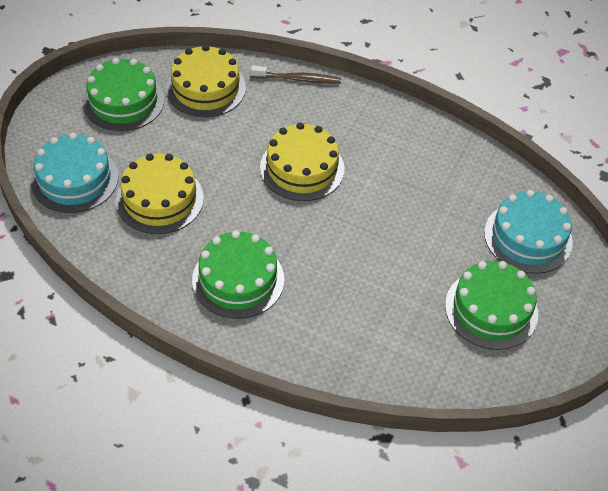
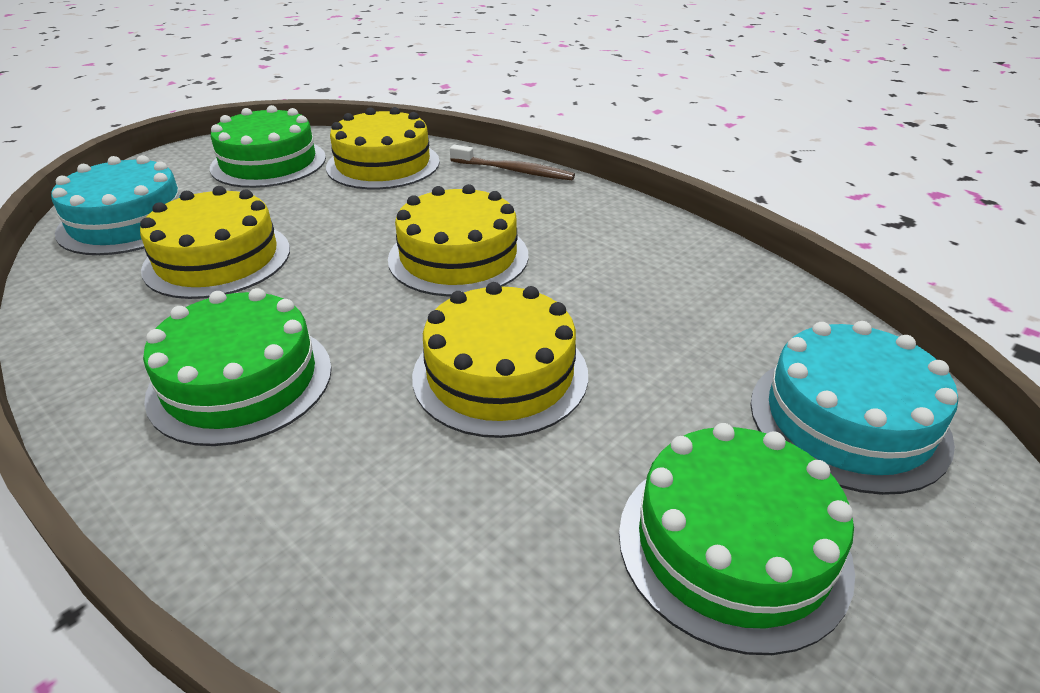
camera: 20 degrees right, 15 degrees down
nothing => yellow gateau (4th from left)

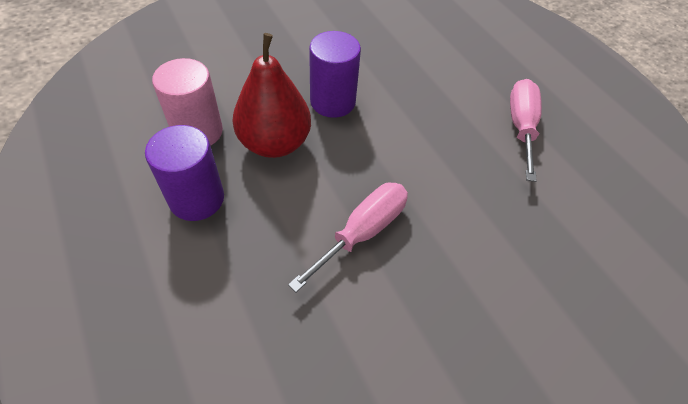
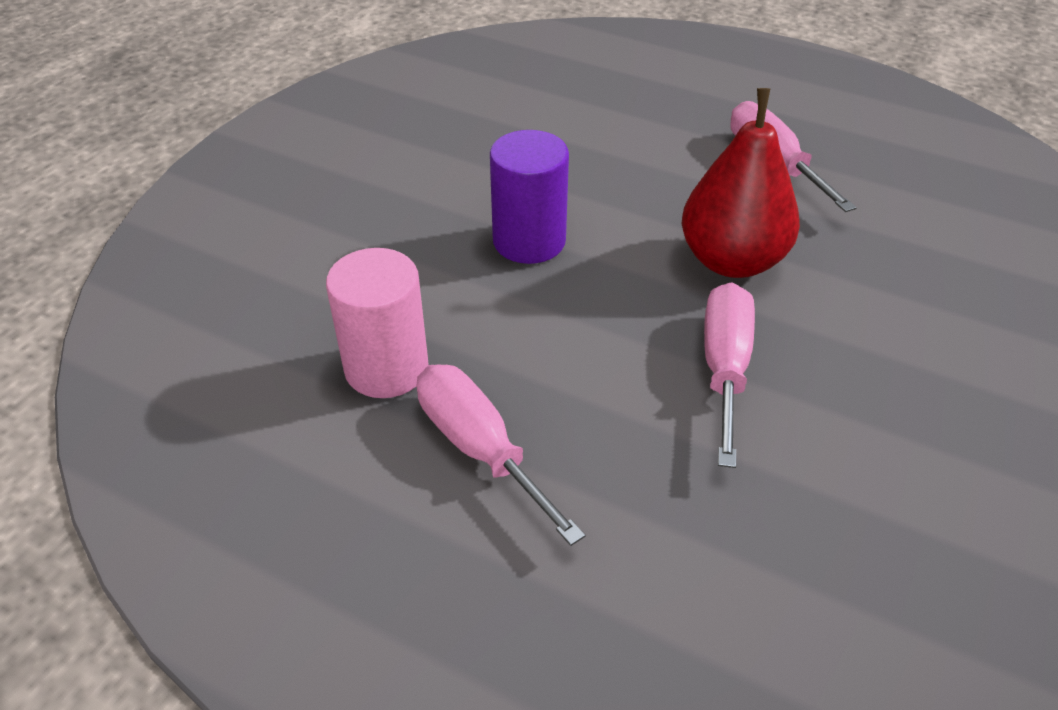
camera: 30 degrees left, 10 degrees down
violet cylinder shape (1st from left) => rosy screwdriver (1st from left)
scarlet pear, moved

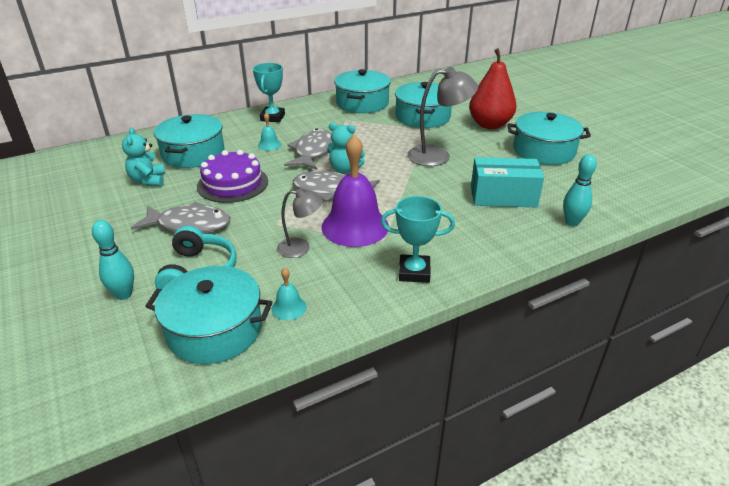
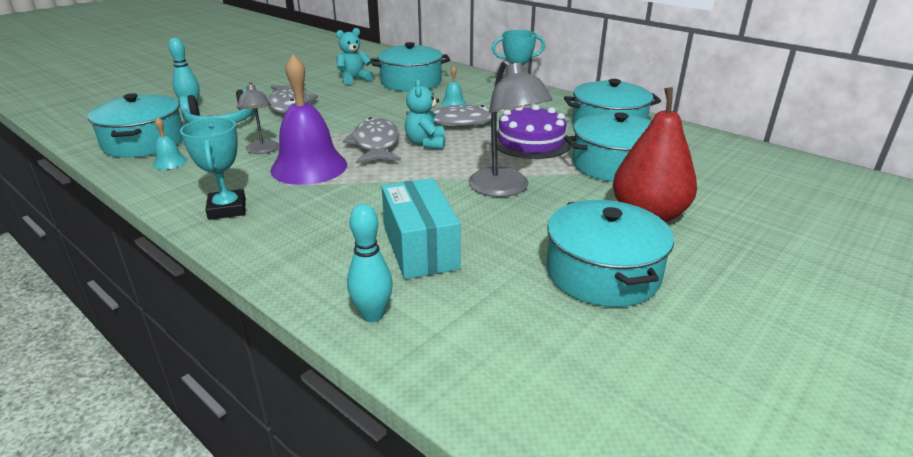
camera: 70 degrees right, 5 degrees down
violet gateau, moved

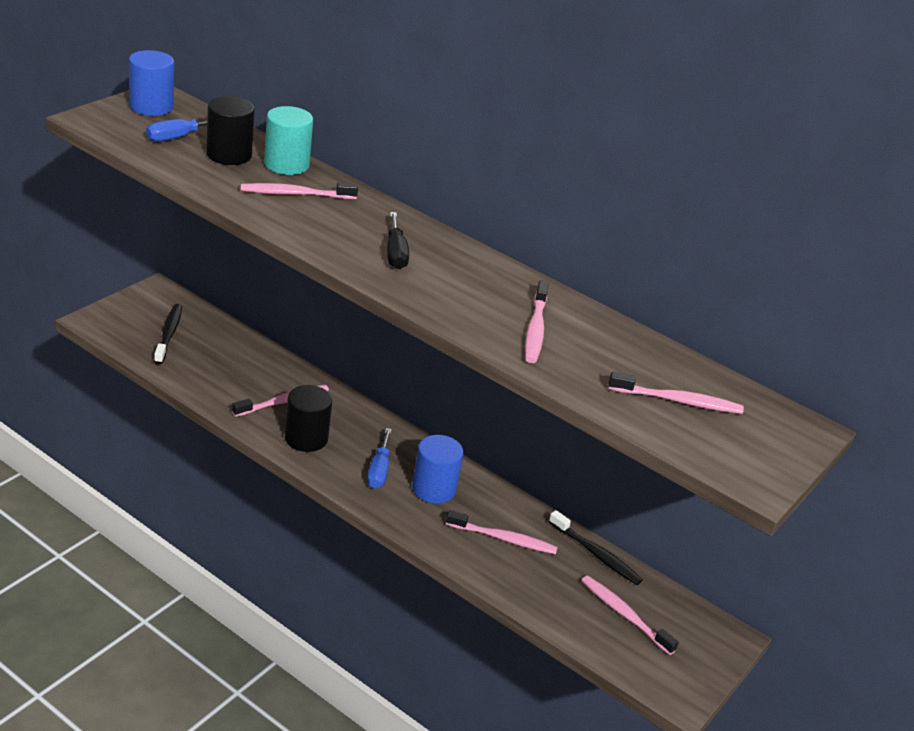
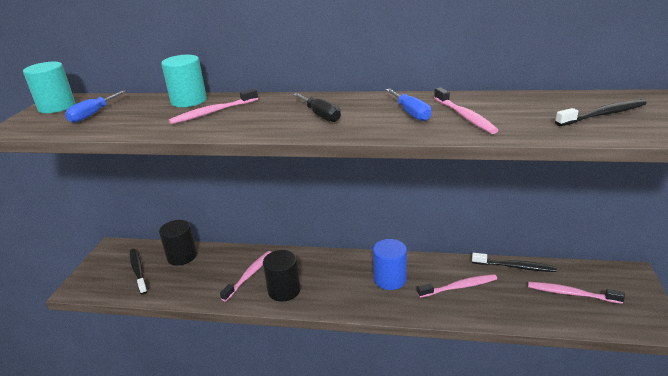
camera: 20 degrees left, 5 degrees down
blue cylinder shape (1st from left) => turquoise cylinder shape (1st from left)
black cylinder shape (1st from left), moved
blue screwdriver (2nd from left), moved
rosy toothbrush (6th from left) => black toothbrush (3rd from left)

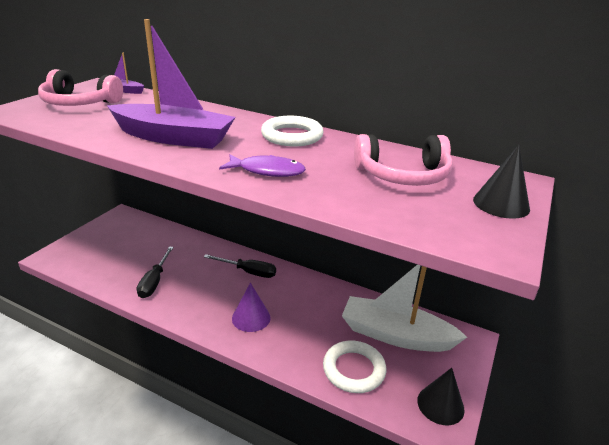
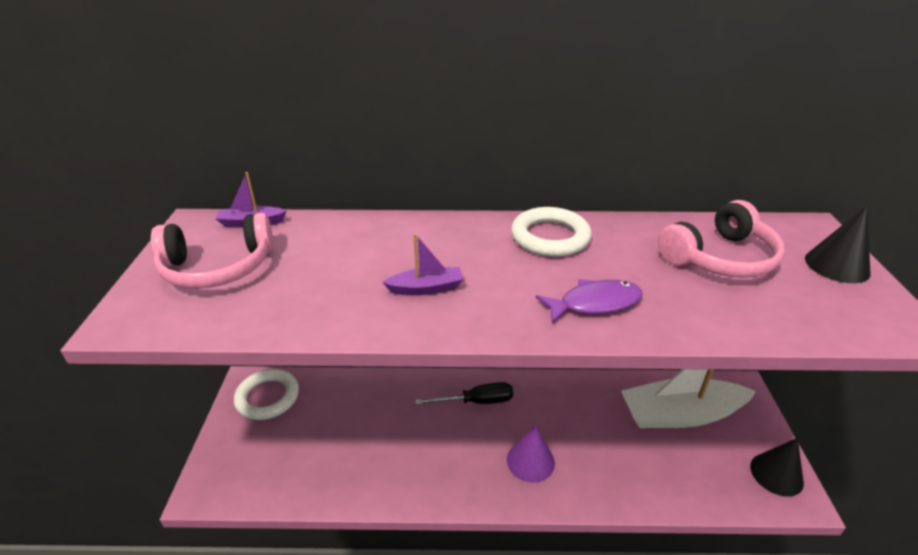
camera: 25 degrees left, 5 degrees up
snow-white hoop (2nd from left in the first image) => snow-white hoop (1st from left), moved
violet boat (2nd from left), x0.43
black screwdriver (1st from left) => nothing

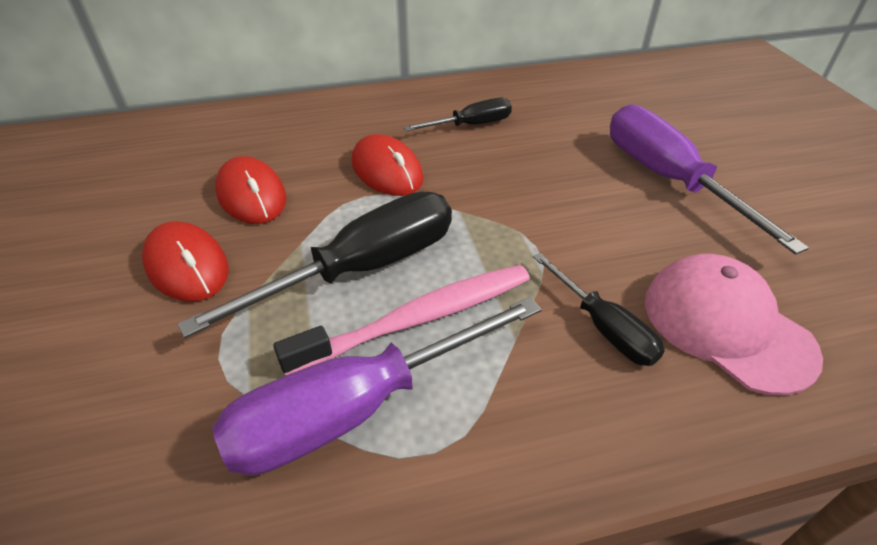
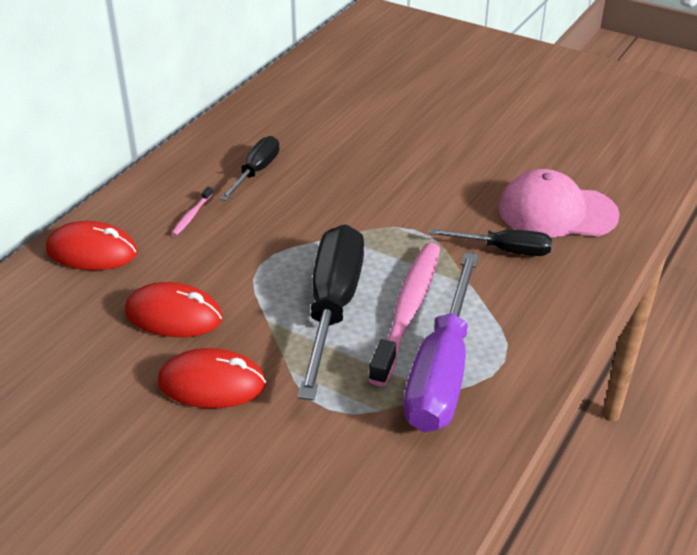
camera: 45 degrees left, 5 degrees down
scarlet computer mouse (3rd from left in the first image) => scarlet computer mouse (1st from left), moved
nothing => rosy toothbrush (1st from left)
violet screwdriver (2nd from left) => nothing

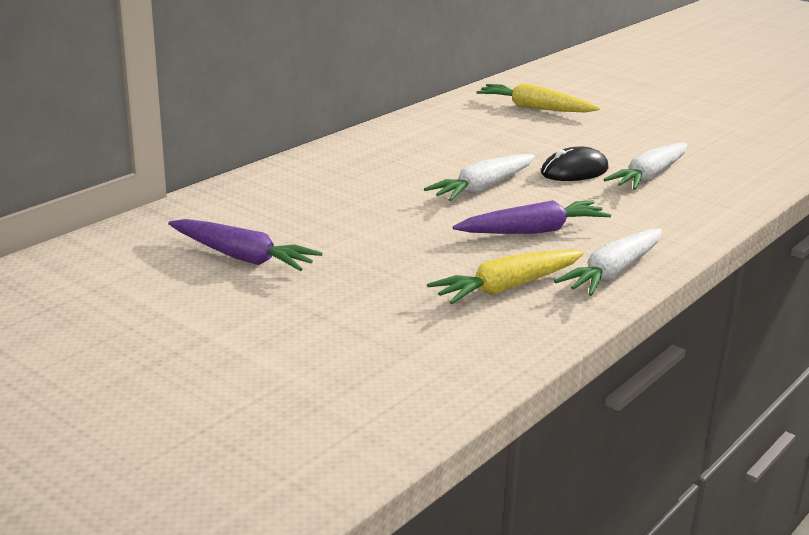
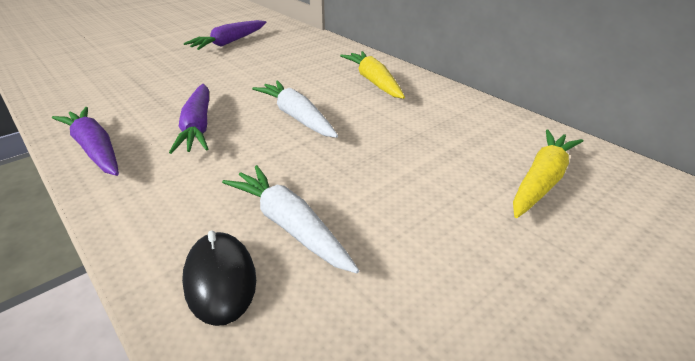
camera: 100 degrees right, 10 degrees up
snow-white toy carrot (2nd from left) => violet toy carrot (1st from left)
black computer mouse, moved
yellow toy carrot (1st from left), moved

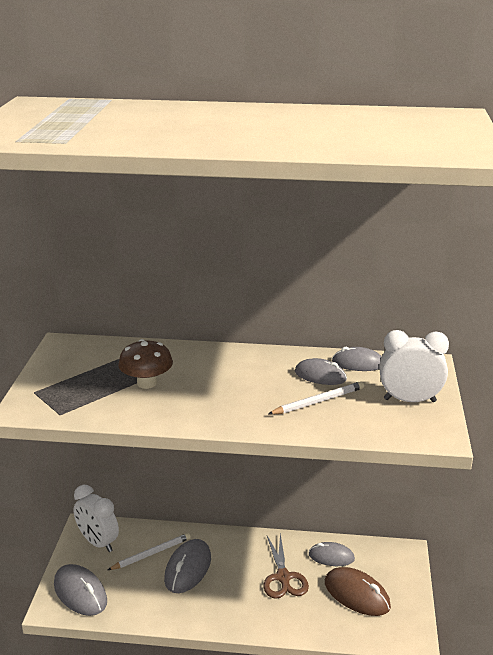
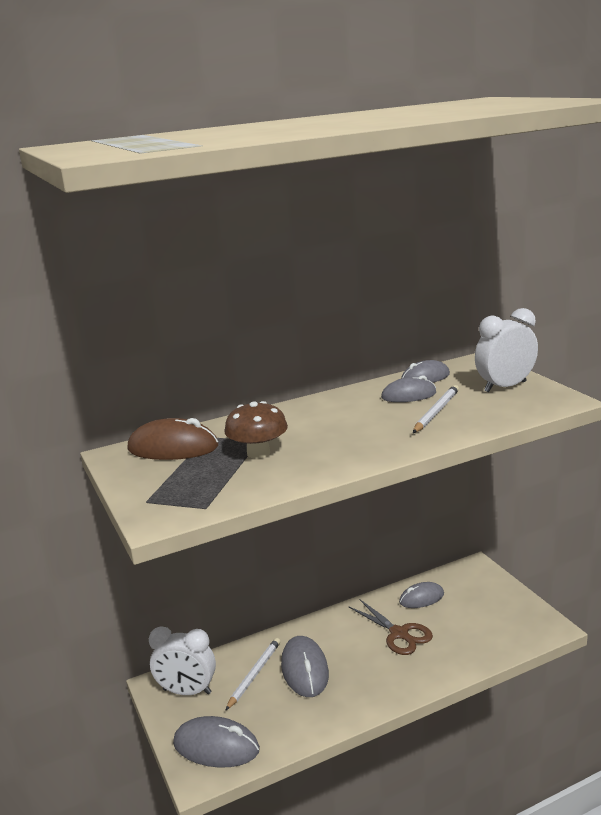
camera: 30 degrees left, 5 degrees down
brown computer mouse, moved

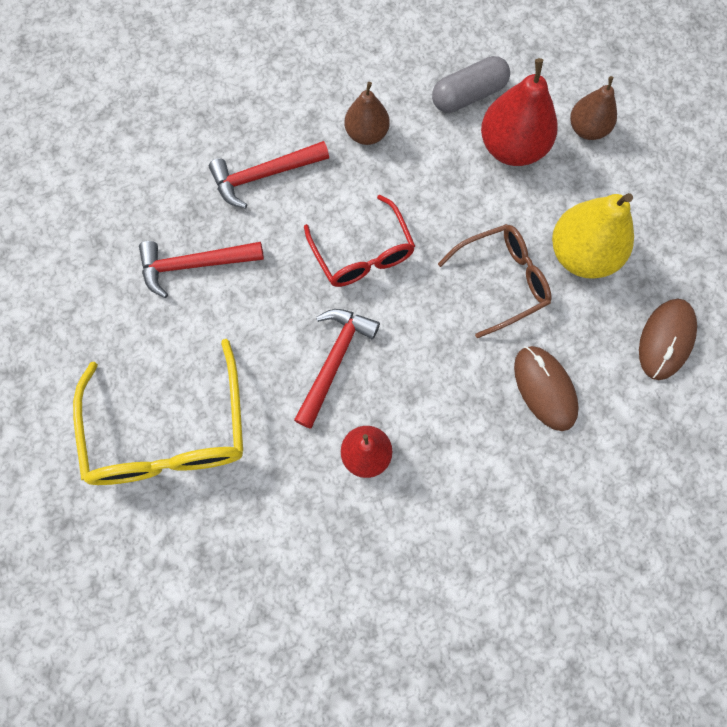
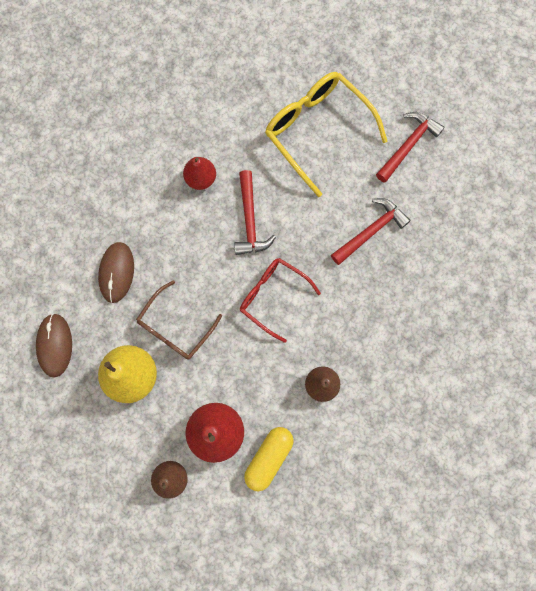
camera: 150 degrees right, 5 degrees up
brown computer mouse (1st from left in the first image) => brown computer mouse (2nd from left), 60 degrees clockwise
grey pill => yellow pill
scarlet claw hammer (2nd from left in the first image) => scarlet claw hammer (3rd from left), moved

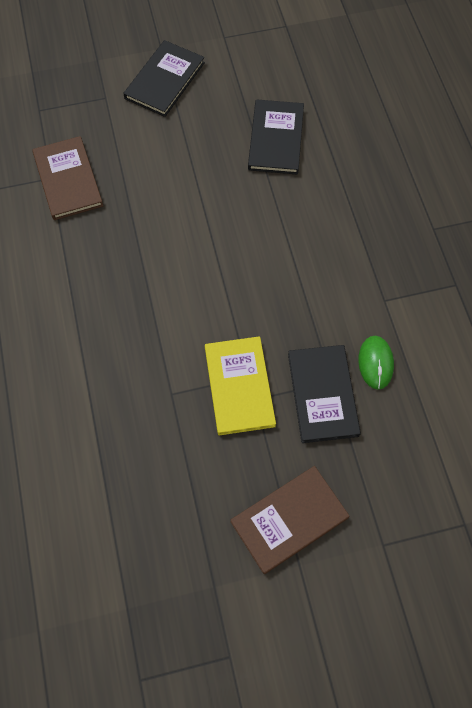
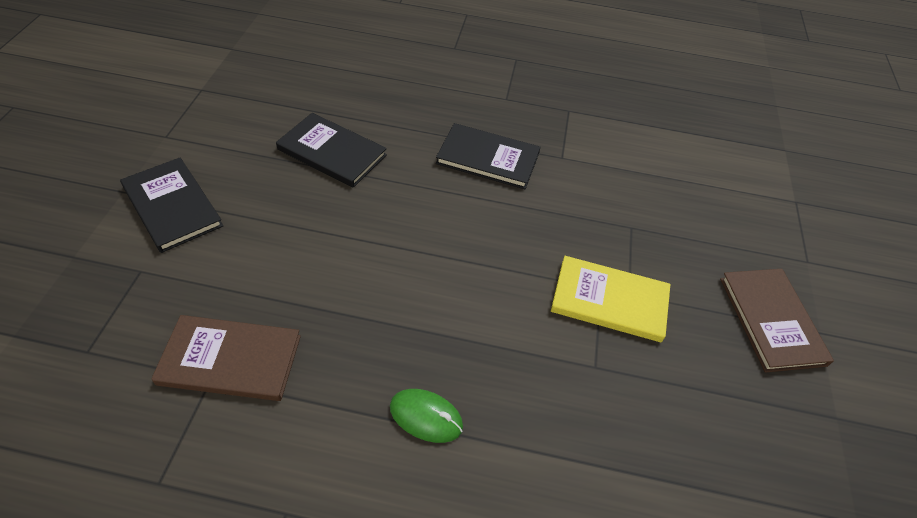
camera: 70 degrees left, 15 degrees down
emerald computer mouse, moved
black hardcover (3rd from left), moved

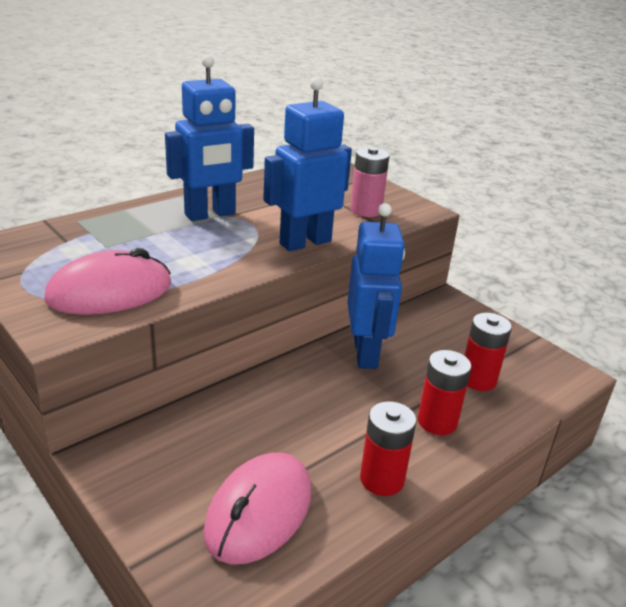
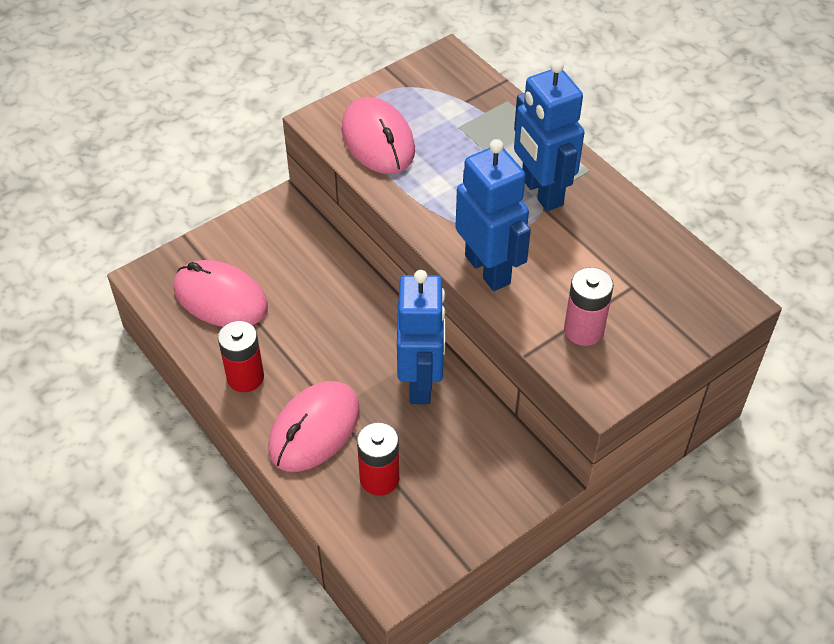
camera: 95 degrees right, 20 degrees up
scarlet AA battery (2nd from left) => rosy computer mouse (2nd from left)
blue robot (3rd from left in the first image) => blue robot (1st from left), 90 degrees counterclockwise

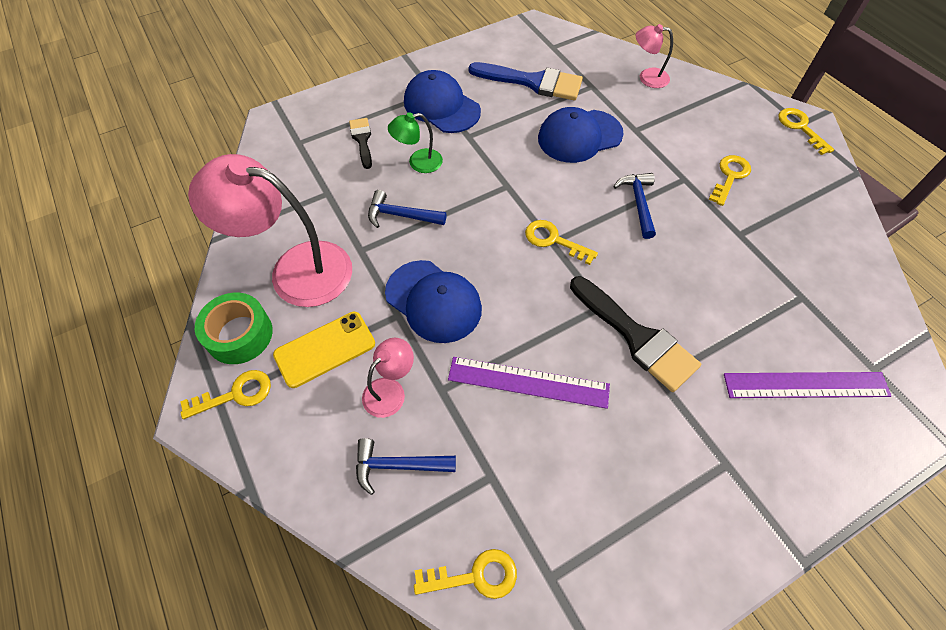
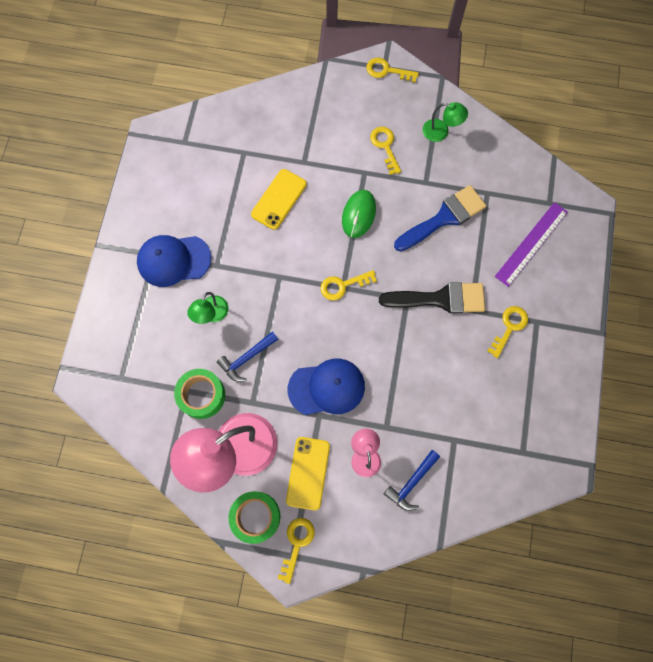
camera: 50 degrees left, 15 degrees up
nothing => emerald sticky tape (1st from left)
blue baseball cap (3rd from left) => yellow mobile phone (1st from left)
blue claw hammer (3rd from left) => emerald computer mouse
blue paintbrush, moved
nothing => emerald lamp (2nd from left)
yellow latchkey (2nd from left in the first image) => yellow latchkey (5th from left), moved
black paintbrush (1st from left) => nothing
violet straightedge (1st from left) => nothing
rosy lamp (3rd from left) => nothing

